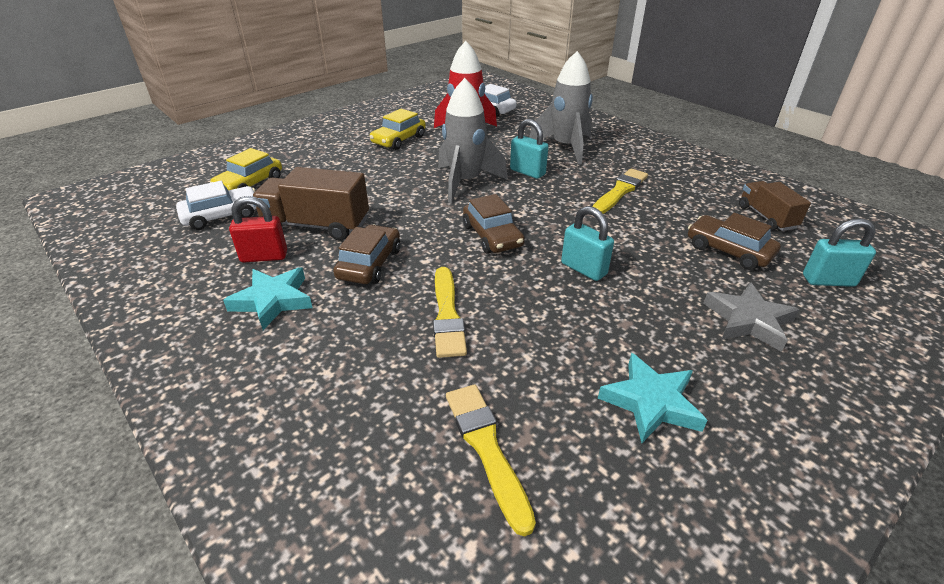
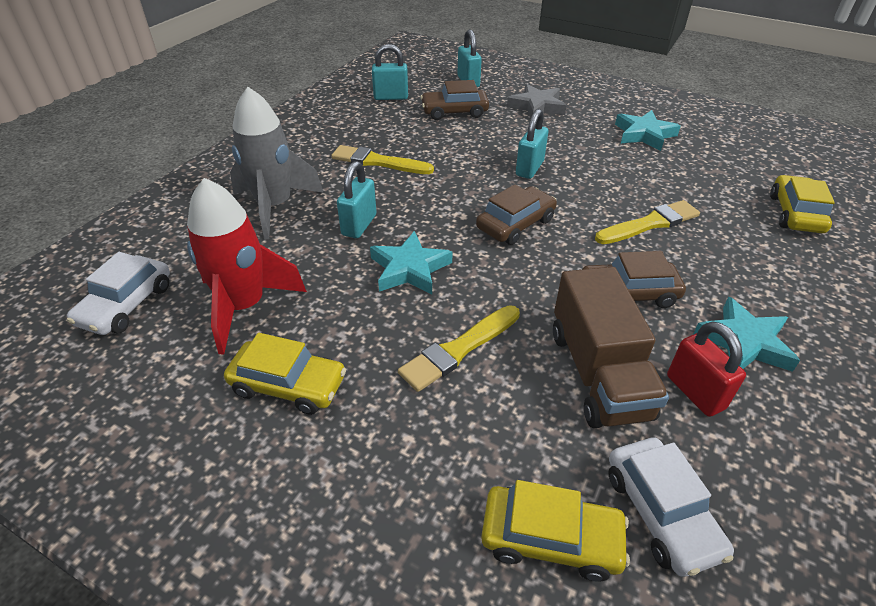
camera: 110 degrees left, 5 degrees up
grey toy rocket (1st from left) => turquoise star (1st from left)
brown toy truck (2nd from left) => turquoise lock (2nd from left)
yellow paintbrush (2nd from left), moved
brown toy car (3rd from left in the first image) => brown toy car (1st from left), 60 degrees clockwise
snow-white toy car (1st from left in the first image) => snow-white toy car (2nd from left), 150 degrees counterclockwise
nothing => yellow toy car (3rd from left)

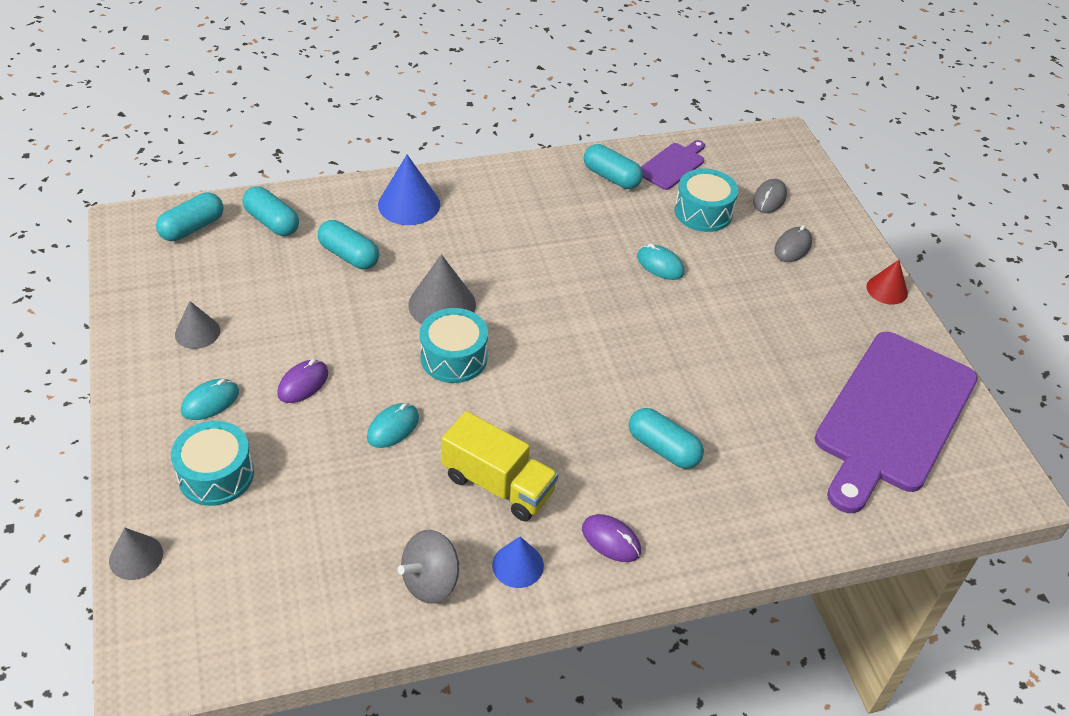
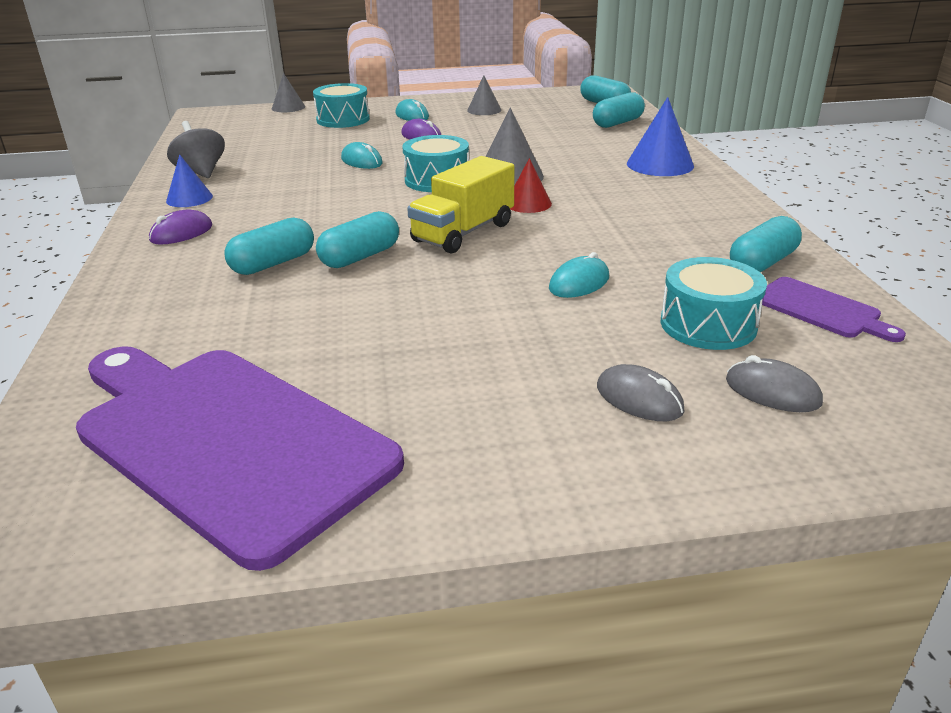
camera: 100 degrees right, 15 degrees down
turquoise pill (3rd from left in the first image) => turquoise pill (2nd from left), moved
yellow toy truck, moved
scarlet cone, moved

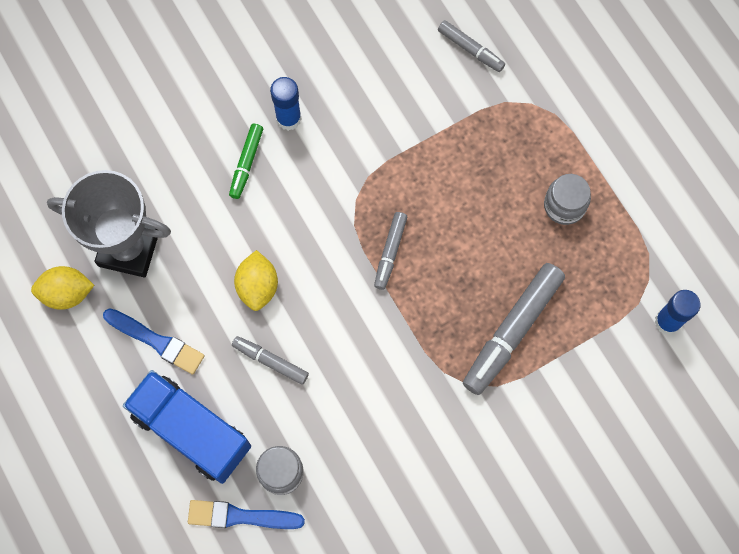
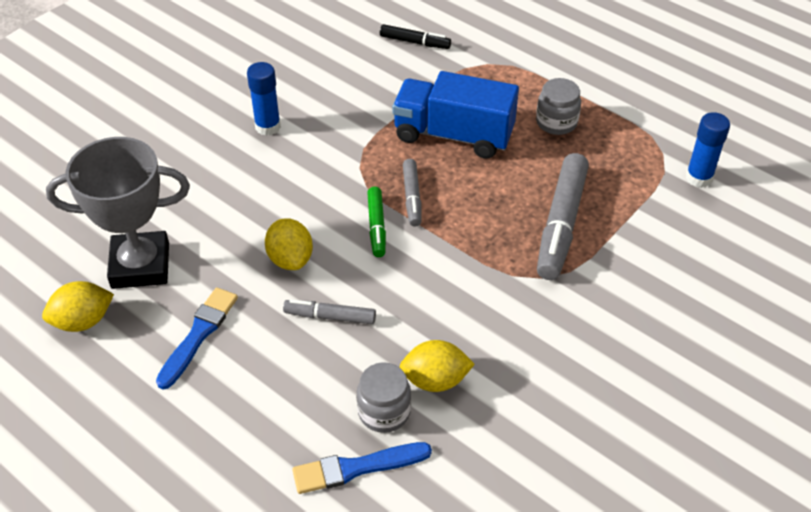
camera: 20 degrees left, 25 degrees down
blue paintbrush (1st from left), 75 degrees counterclockwise
emerald marker pen, moved
grey marker pen (3rd from left) => black marker pen
blue toy truck, moved
nothing => yellow lemon (3rd from left)

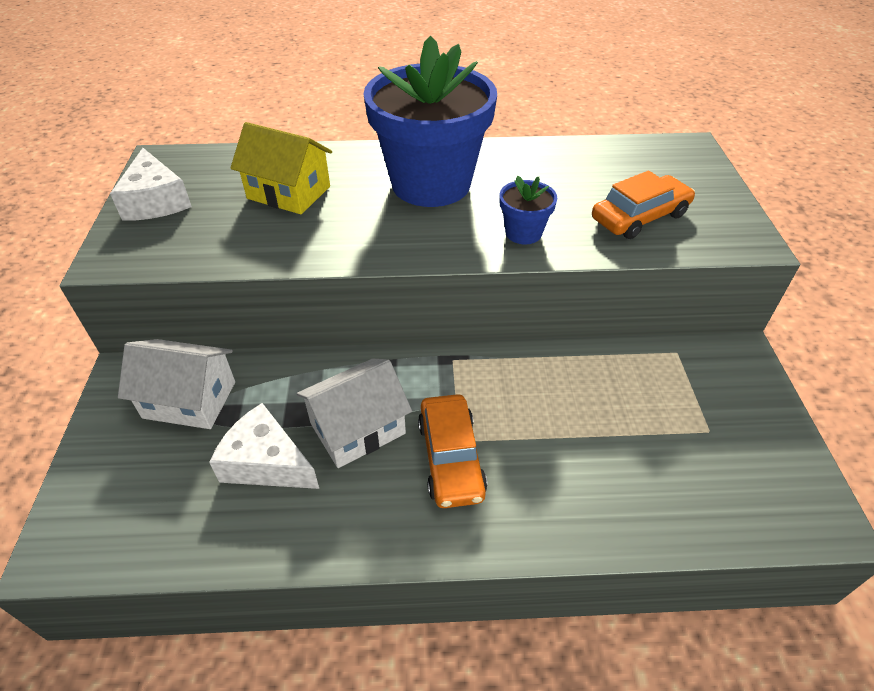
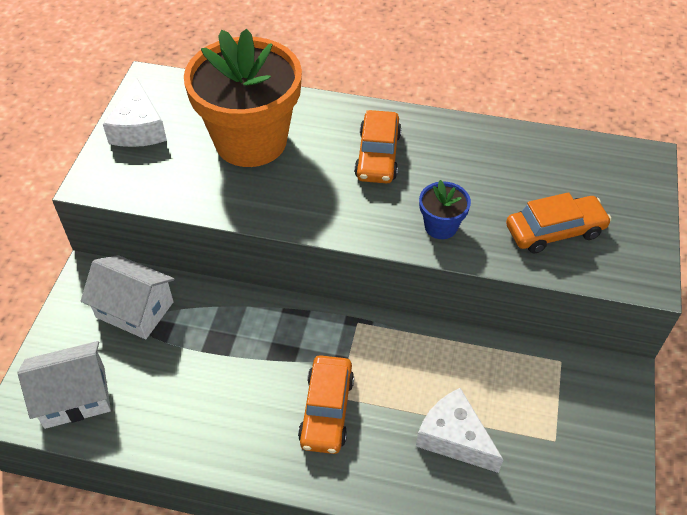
camera: 15 degrees right, 5 degrees up
snow-white toy house (2nd from left in the first image) => snow-white toy house (1st from left), moved
yellow toy house => orange-coloured flower pot
blue flower pot (1st from left) => orange-coloured toy car (2nd from left)
snow-white piece of cheese (2nd from left), moved

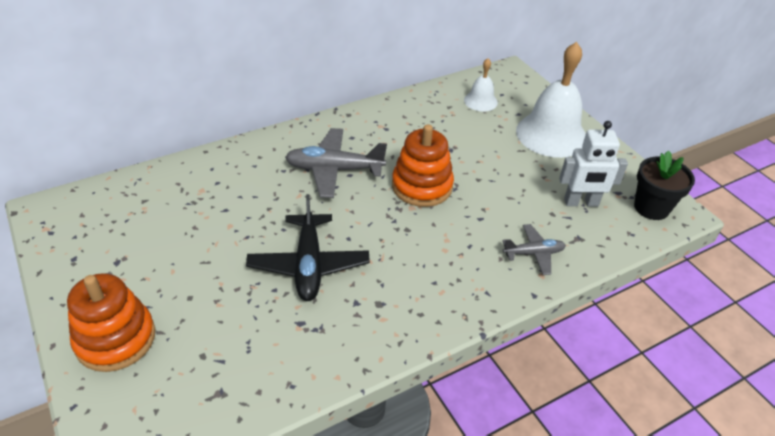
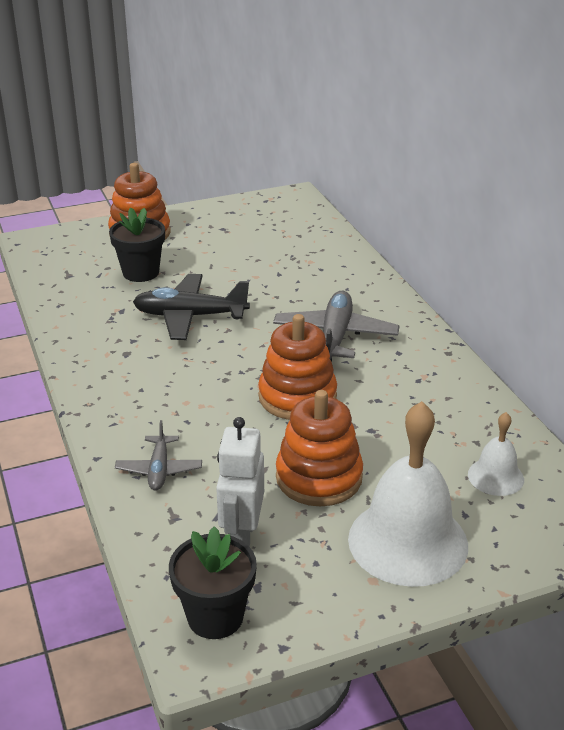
camera: 100 degrees right, 10 degrees down
nothing => black flower pot (1st from left)
nothing => orange-coloured ring stacker (3rd from left)

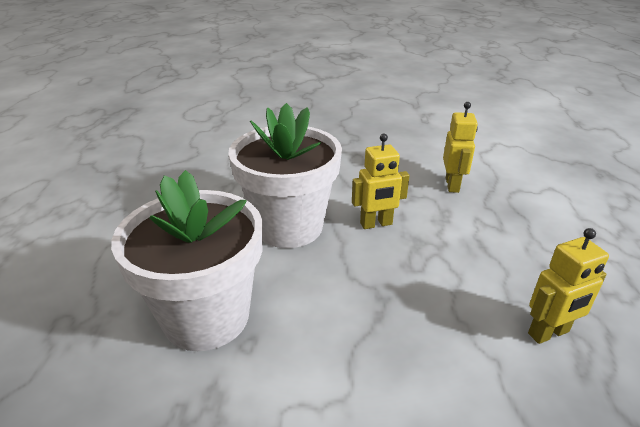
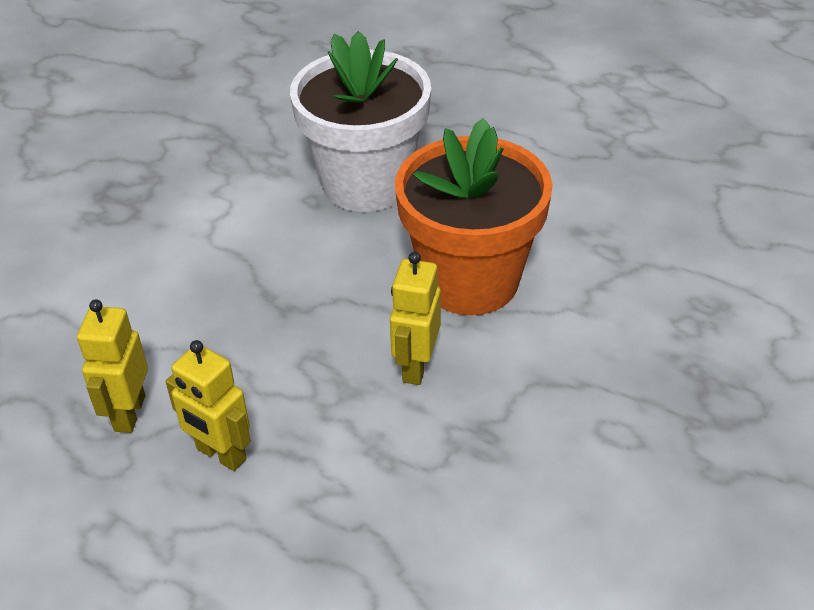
camera: 120 degrees right, 10 degrees up
yellow robot (2nd from left), moved
snow-white flower pot (2nd from left) => orange-coloured flower pot

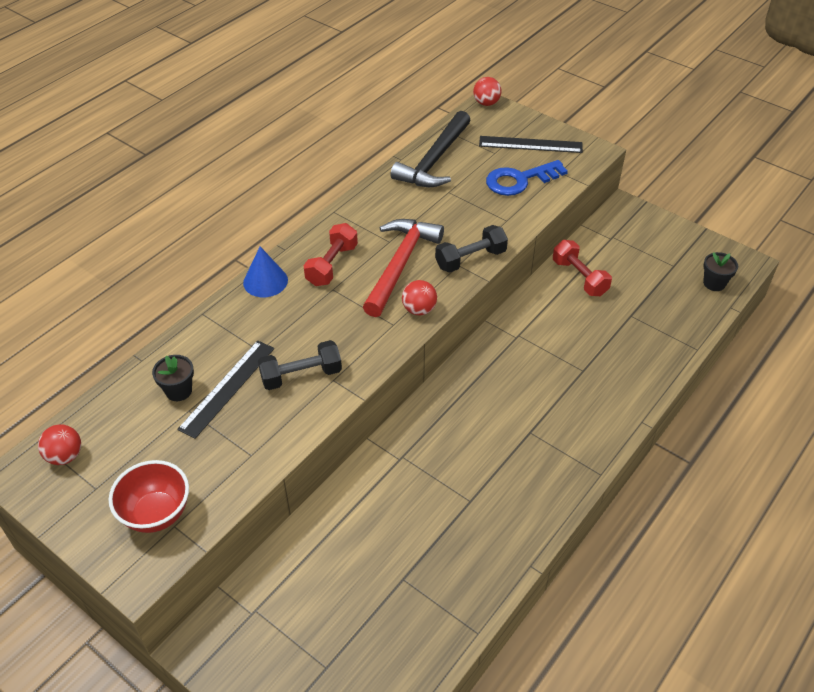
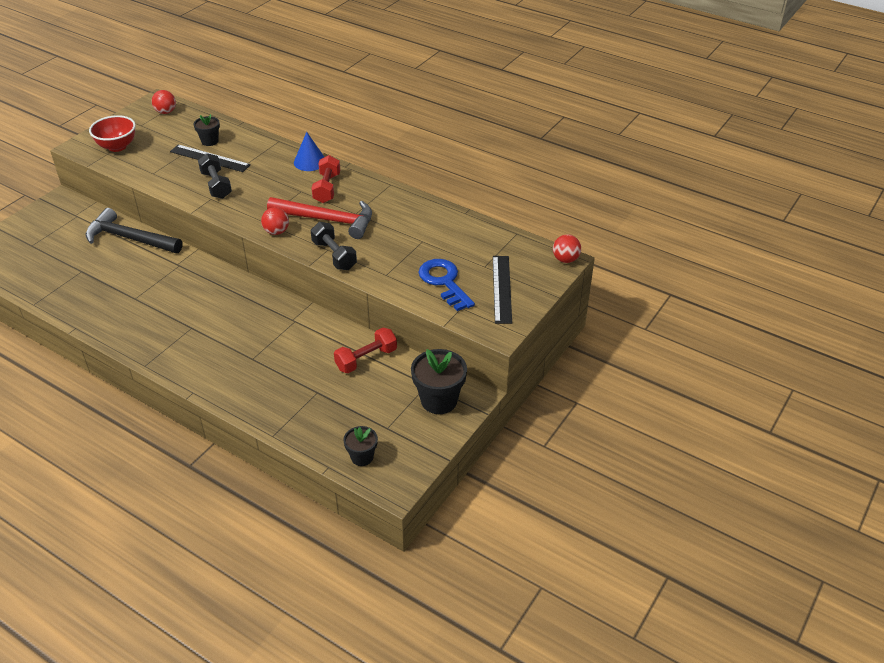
camera: 85 degrees right, 5 degrees down
black claw hammer, moved
scarlet free weight (1st from left), 75 degrees clockwise
nothing => black flower pot (3rd from left)

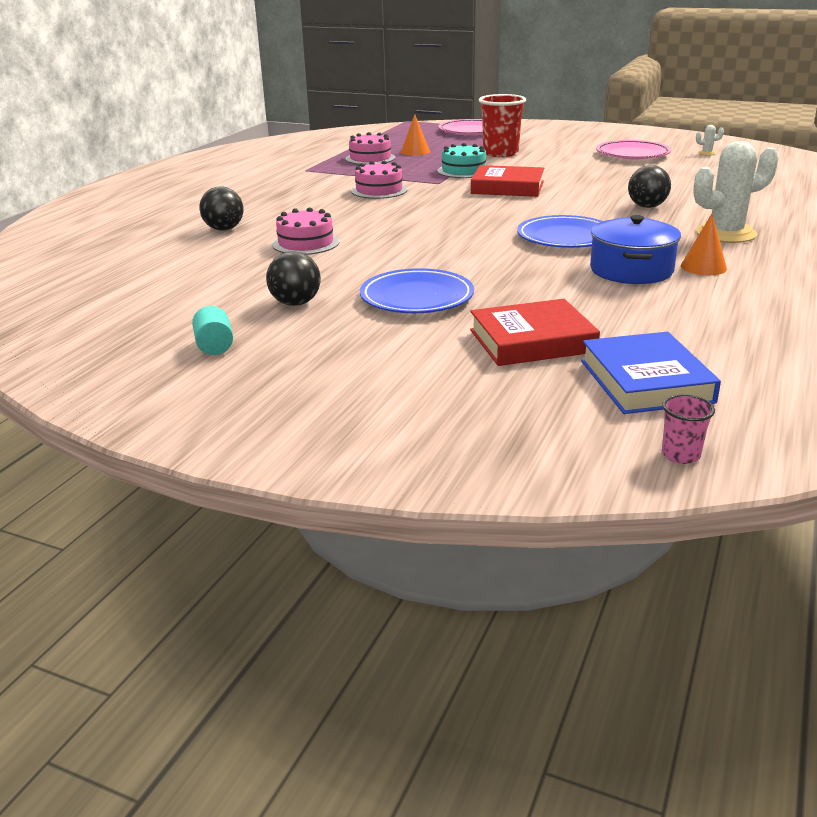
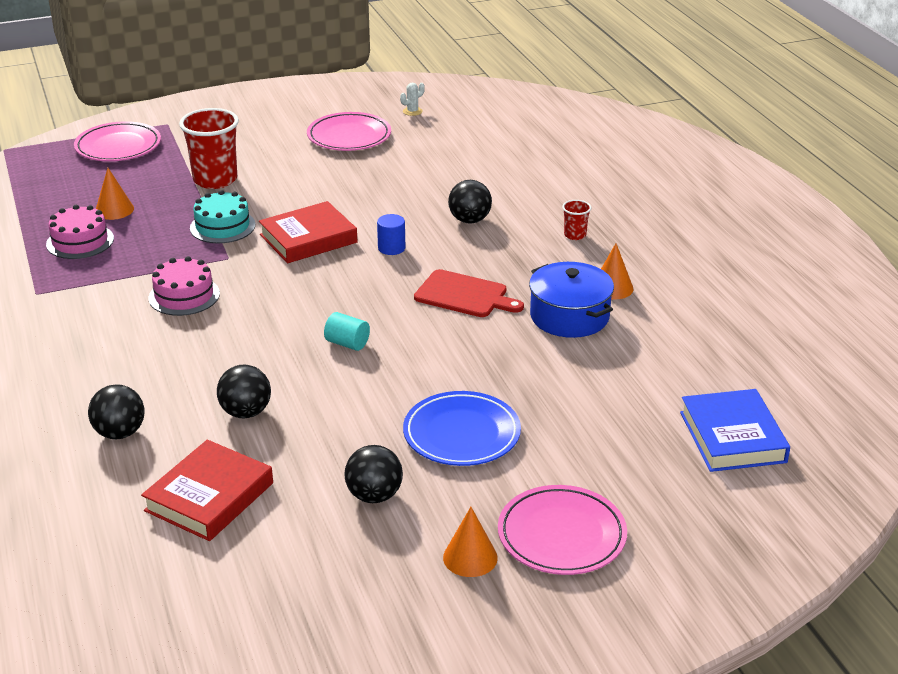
camera: 45 degrees left, 5 degrees up
scarlet hardcover (2nd from left in the first image) => scarlet hardcover (1st from left), moved
rosy gateau (1st from left) => black ball (2nd from left)
turquoise cylinder shape, moved
nothing => blue cylinder shape
blue plate (2nd from left) => scarlet bread board
nothing => orange-coloured cone (2nd from left)
nothing => rosy plate (3rd from left)
snow-white prickly plant (2nd from left) => scarlet tumbler (2nd from left)
blue hardcover, 45 degrees clockwise
rosy tumbler => nothing

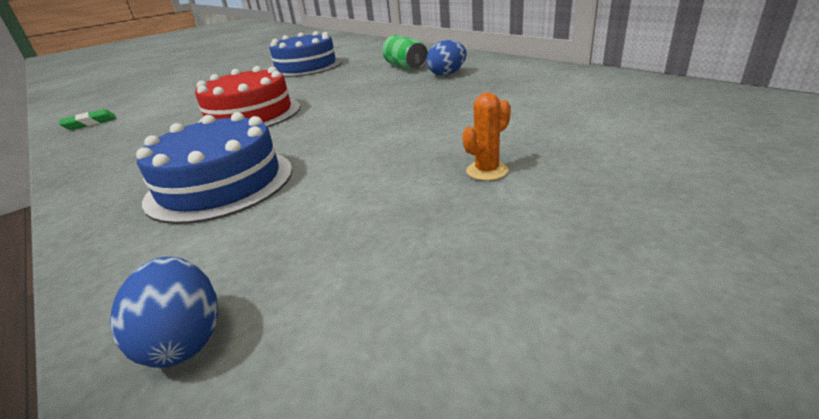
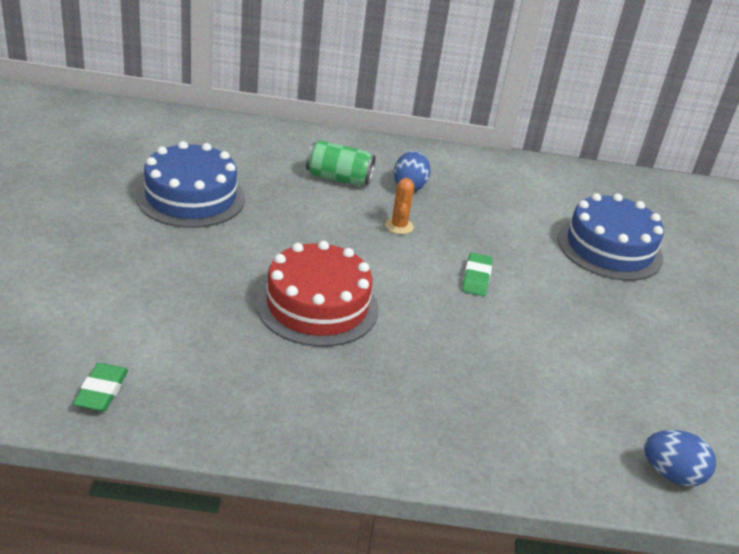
camera: 55 degrees left, 5 degrees up
orange-coloured prickly plant, moved
nothing => emerald pencil eraser (2nd from left)
blue gateau (1st from left in the first image) => blue gateau (2nd from left), moved

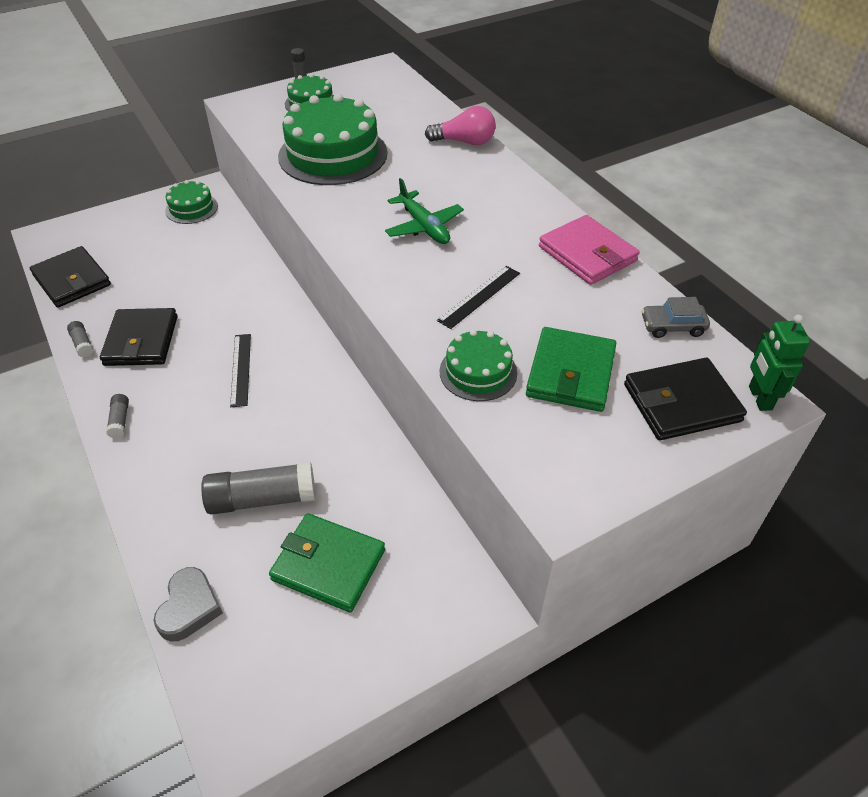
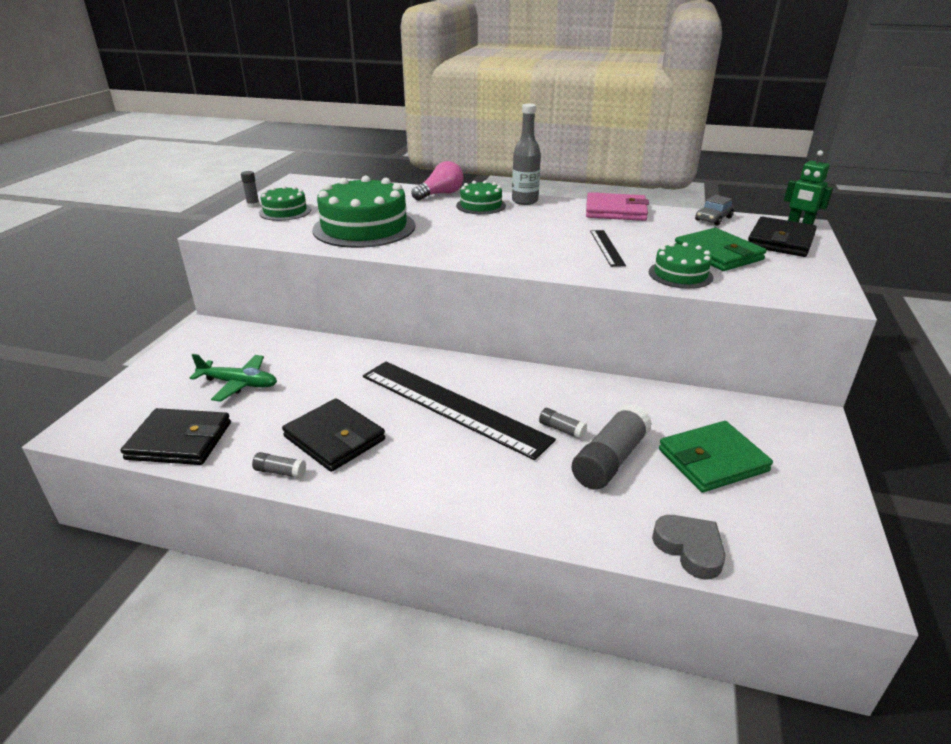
camera: 45 degrees left, 15 degrees down
emerald toy plane, moved
black straightedge (1st from left), x2.16
emerald gateau (1st from left in the first image) => emerald gateau (3rd from left), moved
nothing => grey bottle
grey glue (2nd from left in the first image) => grey glue (3rd from left), moved

